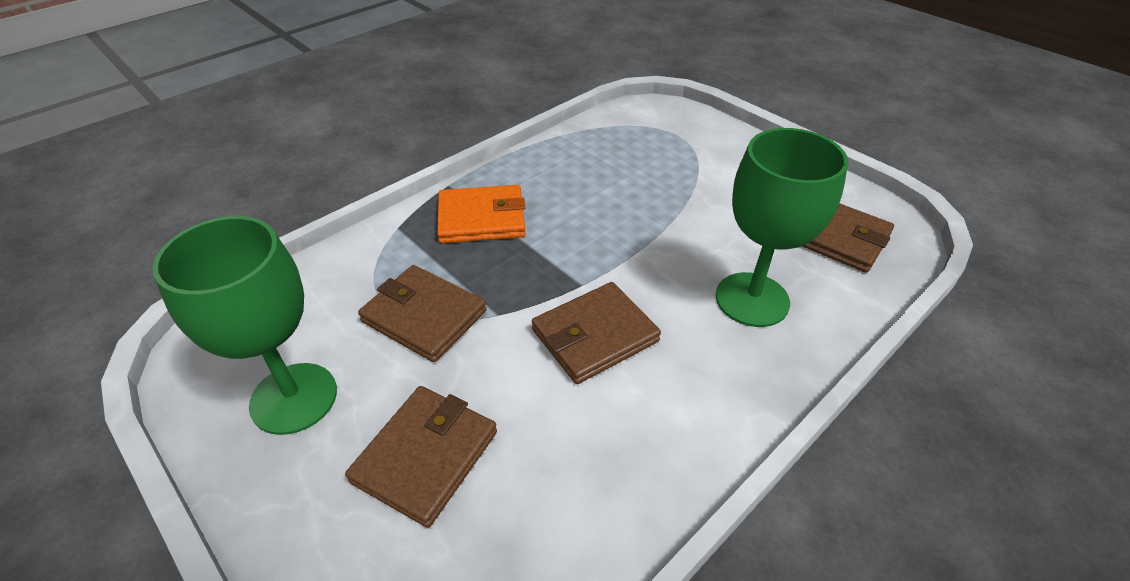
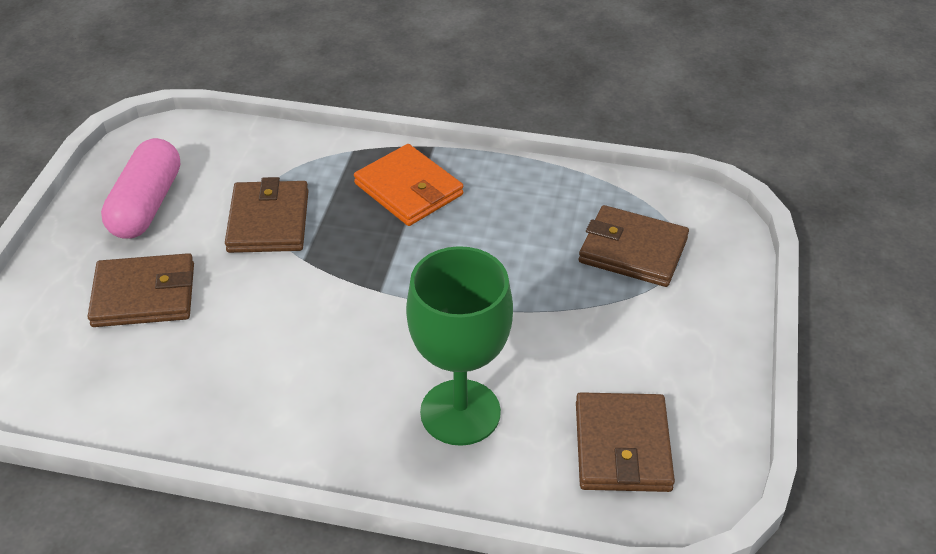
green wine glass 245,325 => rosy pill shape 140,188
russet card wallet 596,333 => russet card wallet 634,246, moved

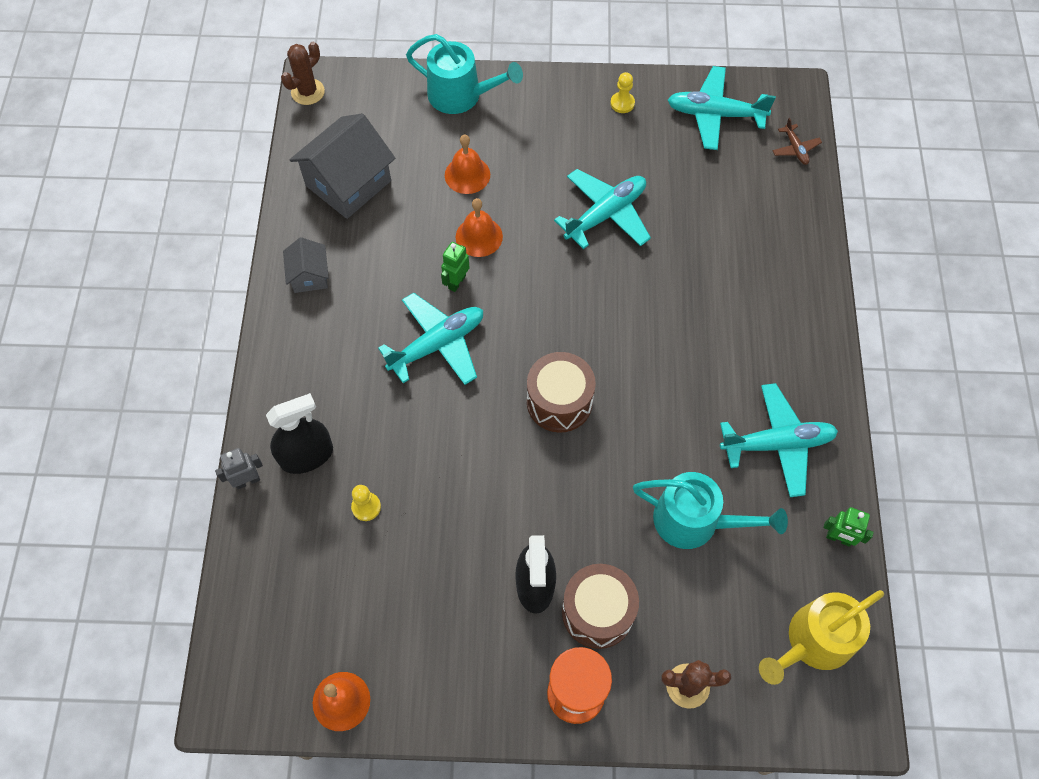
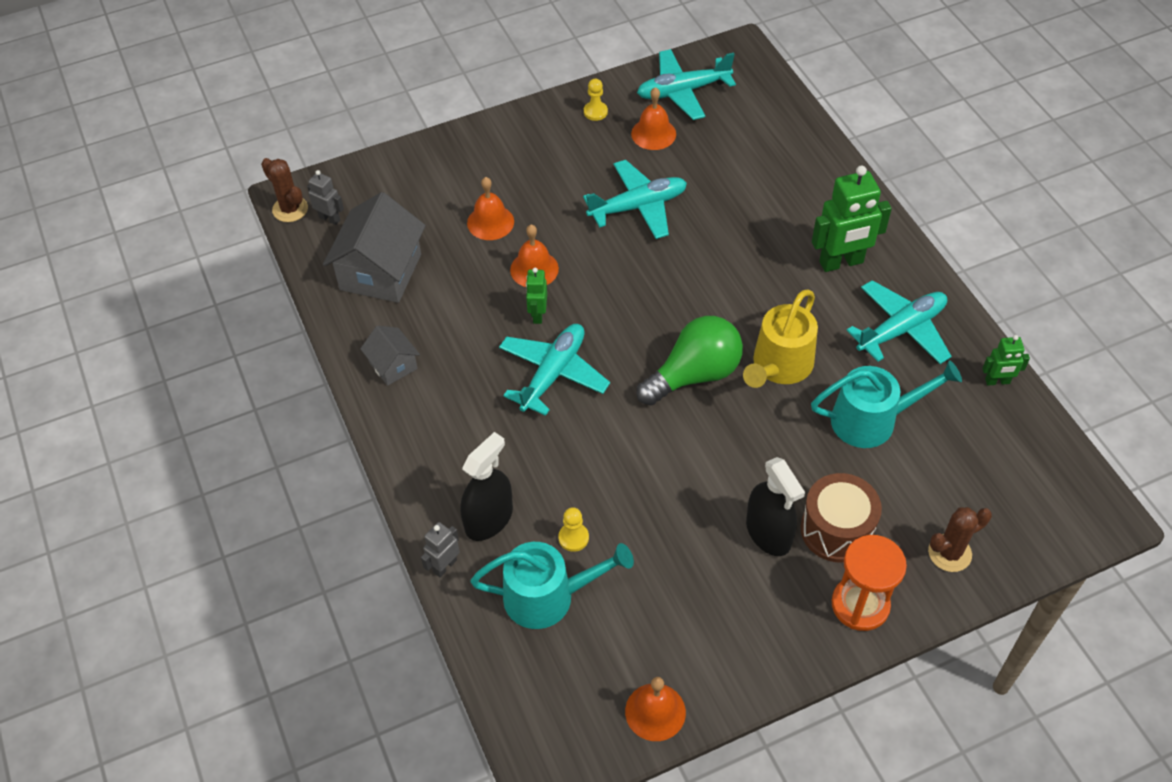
russet cactus 303,73 => russet cactus 284,190, 60 degrees counterclockwise
nothing => grey robot 325,197
aqua watering pot 464,74 => aqua watering pot 552,585, moved
aqua aeroplane 602,209 => aqua aeroplane 635,199, 45 degrees clockwise
nothing => bright orange school bell 653,118
russet snare drum 561,392 => green bulb 689,361
golden watering pot 821,637 => golden watering pot 780,339, moved
nothing => green robot 852,218
russet aeroplane 797,141 => nothing

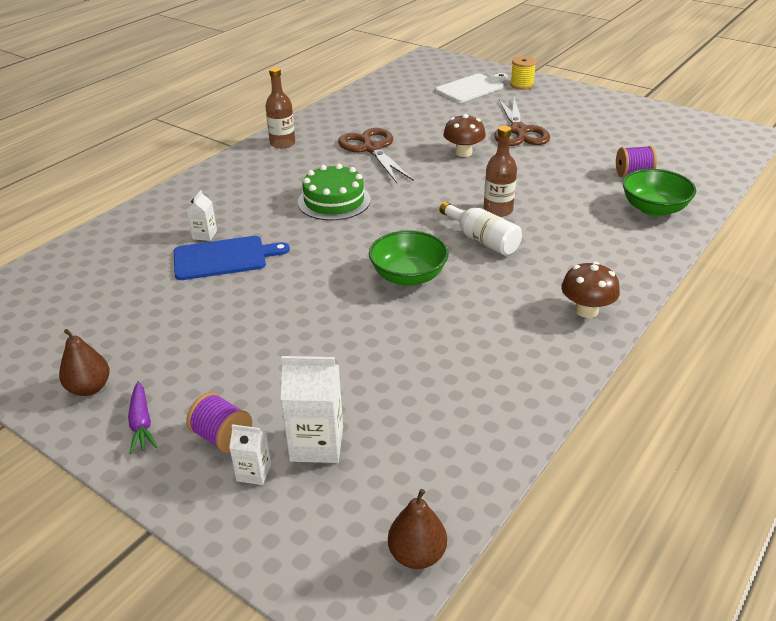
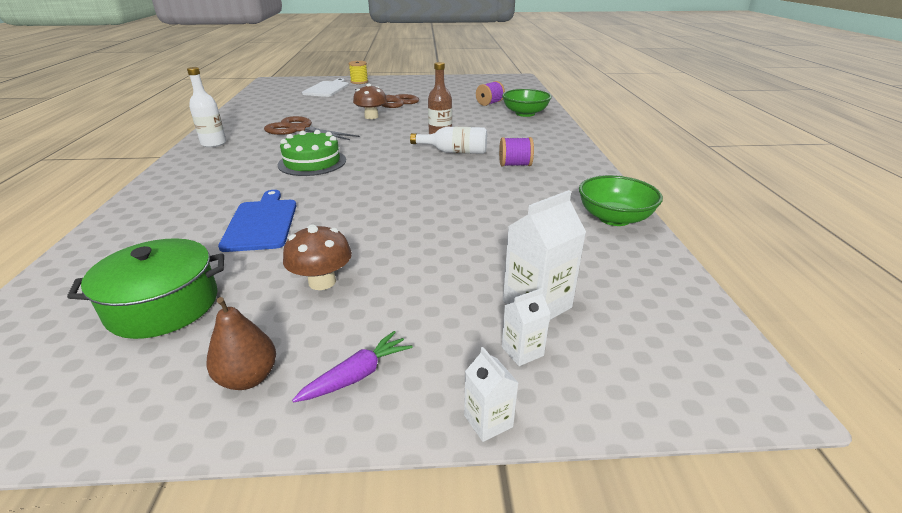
nothing => green pot 145,288
russet flask 280,108 => pure white flask 206,107
royal blue bread board 232,258 => royal blue bread board 257,221, 45 degrees counterclockwise
russet toadstool 590,289 => russet toadstool 317,257, moved
violet carrot 142,417 => violet carrot 352,366, 75 degrees counterclockwise
pure white carton 202,215 => pure white carton 491,394, moved
violet spool 219,422 => violet spool 516,152, moved
green serving bowl 409,258 => green serving bowl 621,200, moved
russet pear 417,529 => nothing

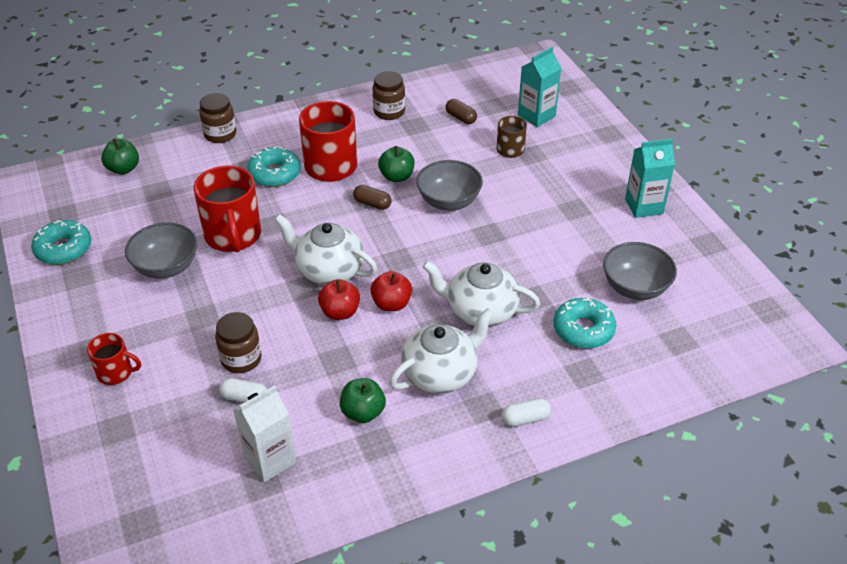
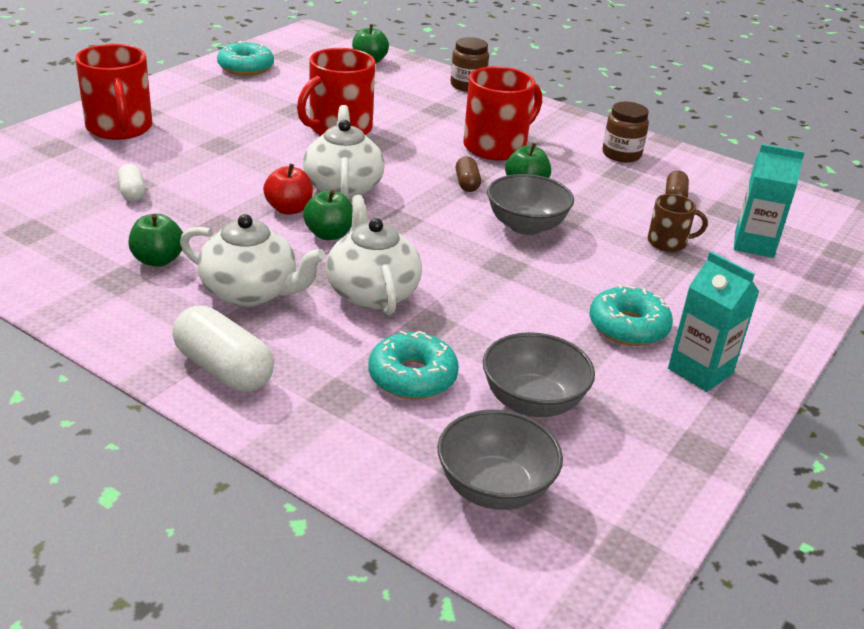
crimson mug 114,359 => crimson mug 114,92, x1.86
pure white pill shape 526,412 => pure white pill shape 223,349, x1.82
crimson apple fruit 391,291 => green apple fruit 327,215
grey serving bowl 161,250 => grey serving bowl 500,460, moved
aqua glazed donut 274,166 => aqua glazed donut 631,315, moved
russet preserve jar 238,342 => nothing
pure white carton 264,433 => nothing

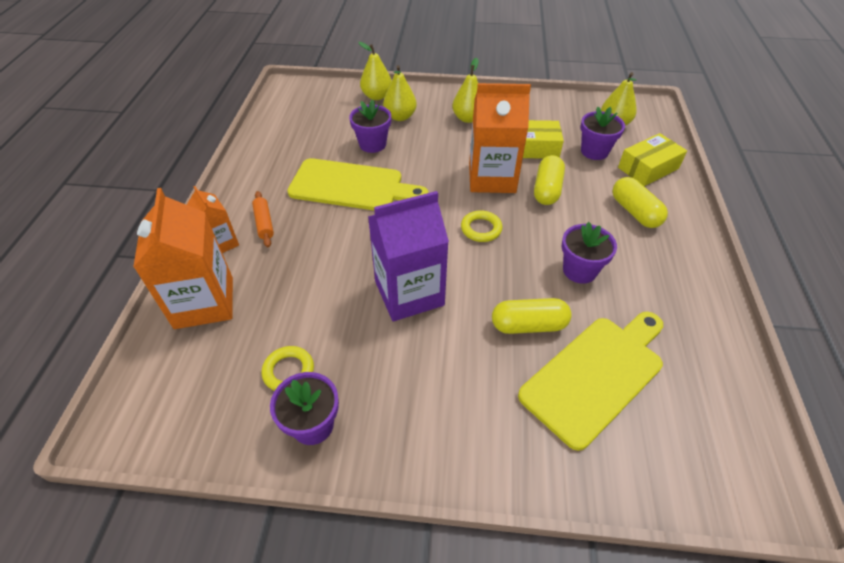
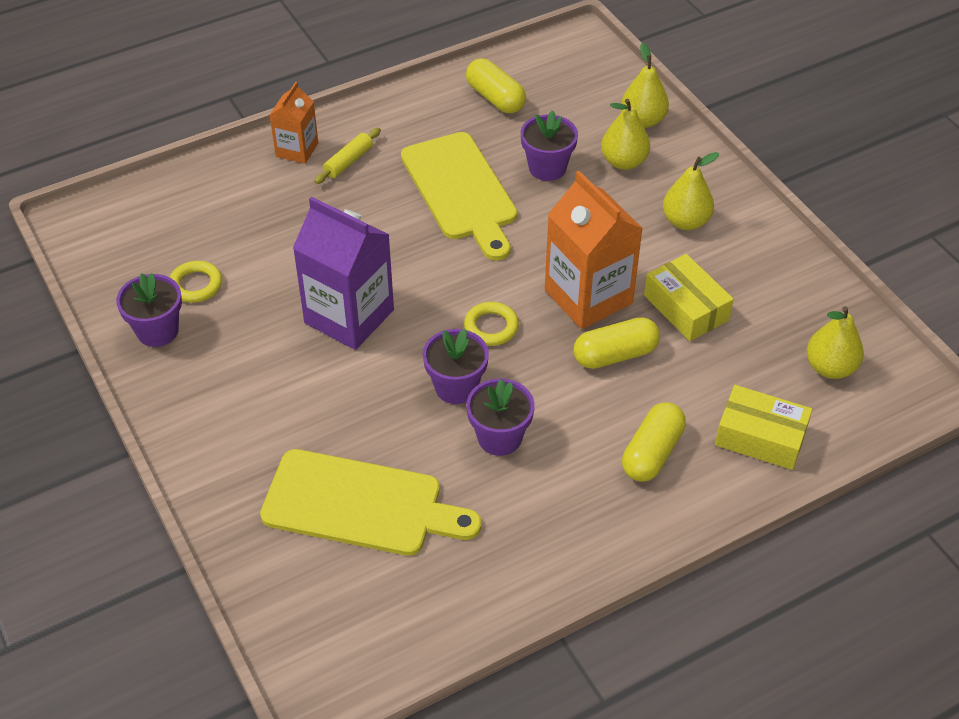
bright orange rolling pin 263,219 => golden rolling pin 347,156
violet potted plant 603,133 => violet potted plant 456,366, moved
golden pill shape 532,316 => golden pill shape 496,86, moved
bright orange carton 183,258 => nothing

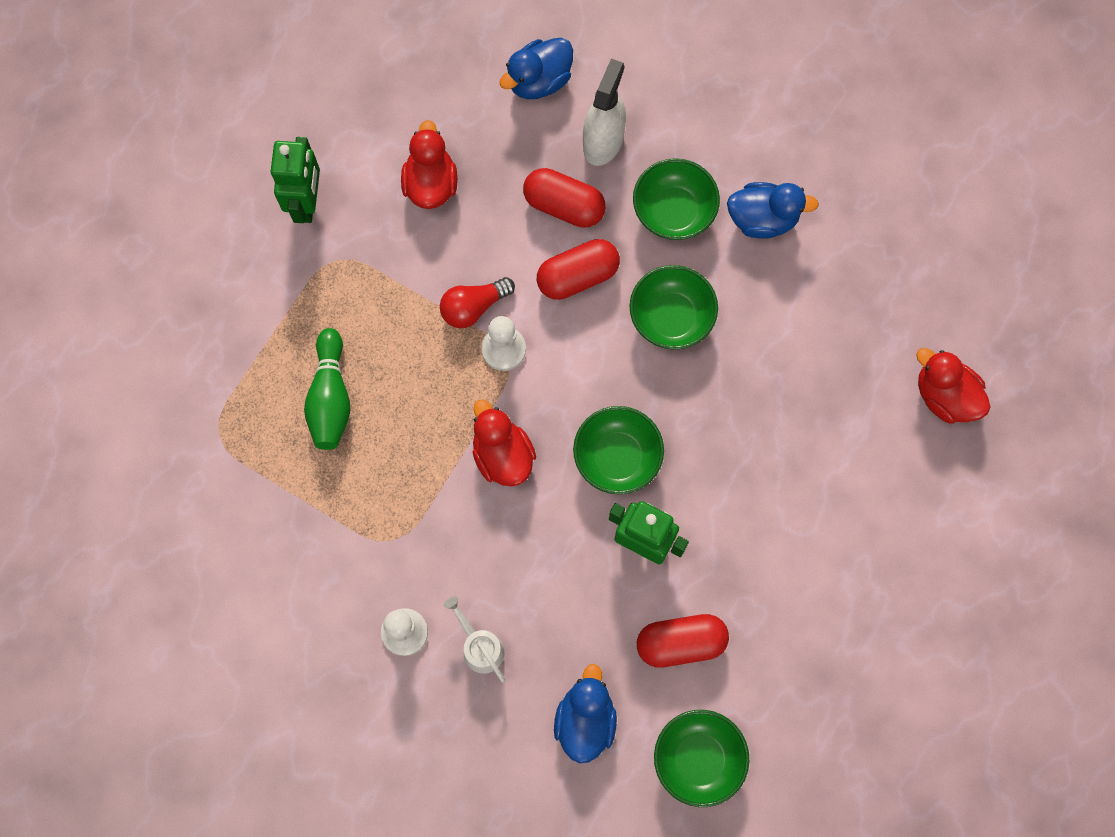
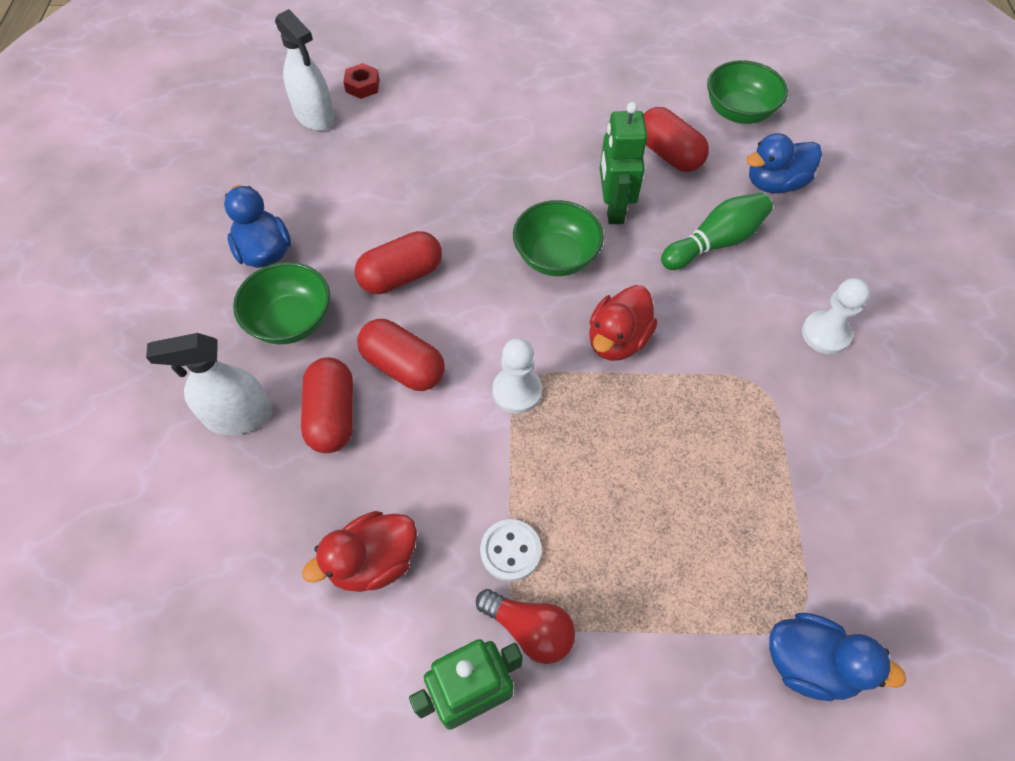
nothing => pure white sprayer 305,70
crimson toy duck 953,386 => crimson hexagon nut 361,81
green serving bowl 674,307 => crimson pill shape 398,262
crimson bulb 477,302 => crimson bulb 525,626, moved
nothing => pure white sewing button 510,550
green skittle 327,389 => green skittle 717,231, moved
royal blue toy duck 536,68 => royal blue toy duck 837,657, moved
pure white watering pot 474,639 => nothing

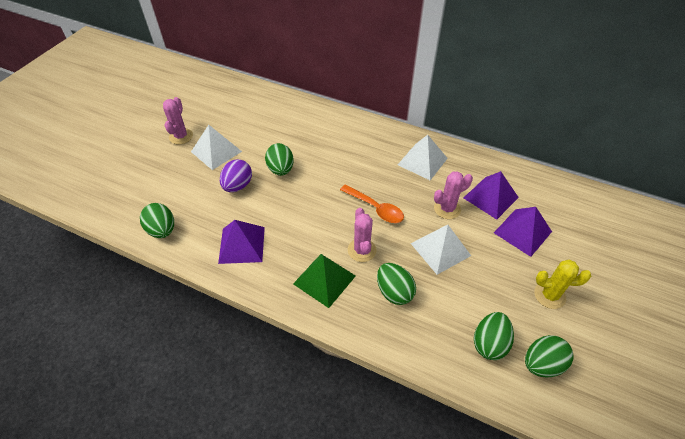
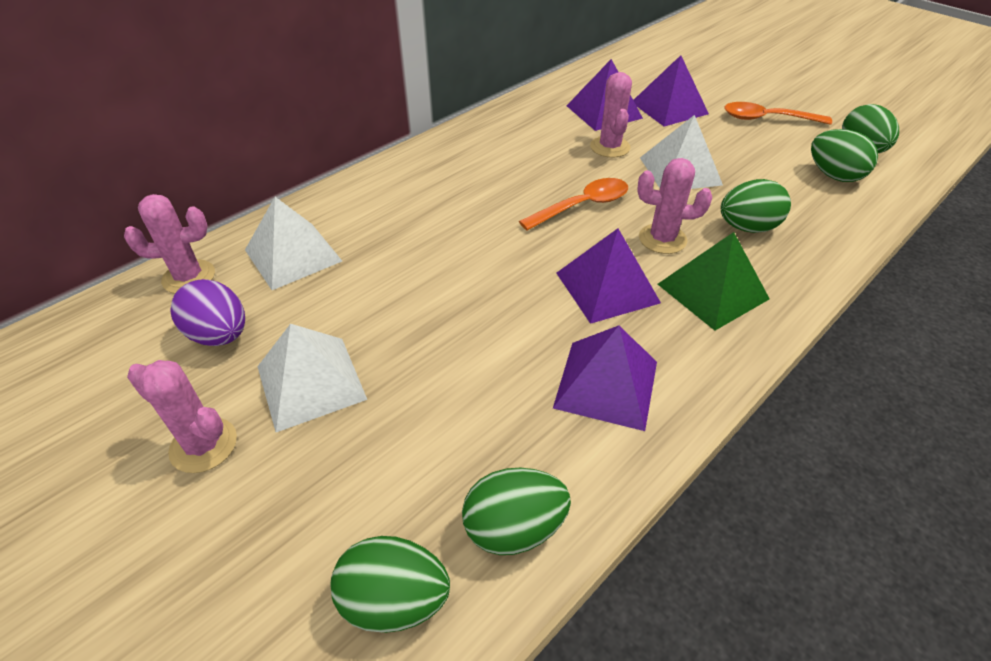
nothing => rosy cactus 169,244
violet toy egg 236,175 => violet toy egg 207,312, moved
pure white pyramid 423,157 => pure white pyramid 293,243, moved
green toy egg 279,159 => green toy egg 390,584, moved
nothing => violet pyramid 609,276
golden cactus 562,284 => bright orange teaspoon 778,113

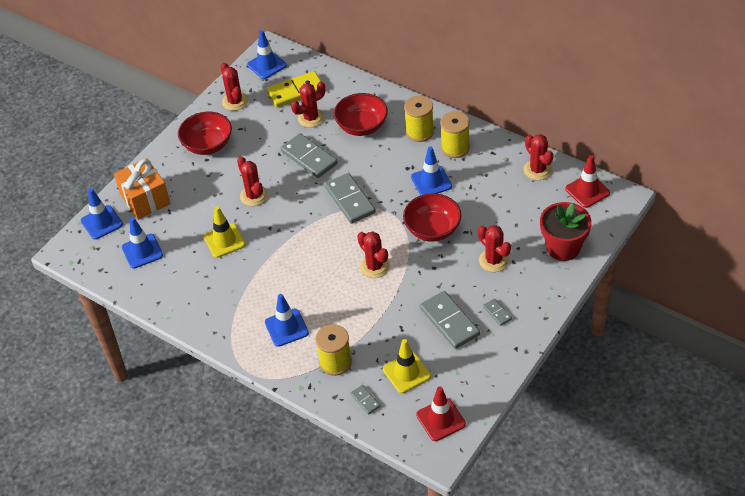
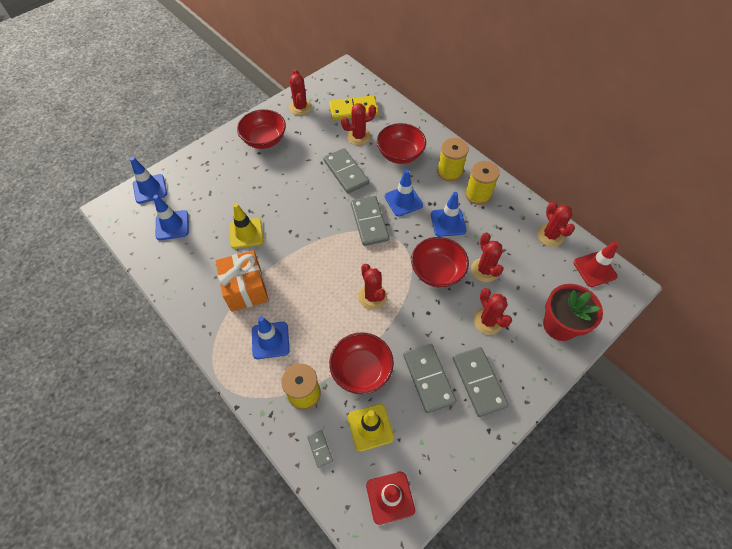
bright orange wrapped gift 142,189 => bright orange wrapped gift 242,281, moved
nothing => crimson serving bowl 361,363
royal blue road cone 267,54 => royal blue road cone 404,193, moved
grey domino tile 497,312 => grey domino tile 481,382, x2.11
crimson cactus 252,181 => crimson cactus 487,257, moved

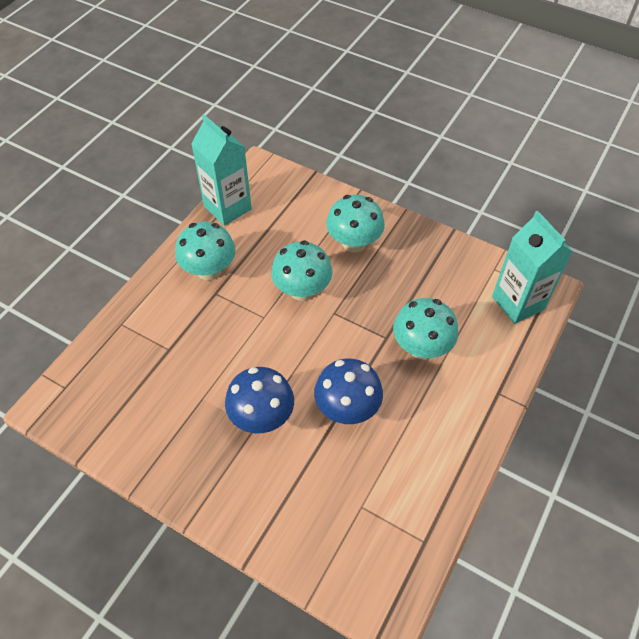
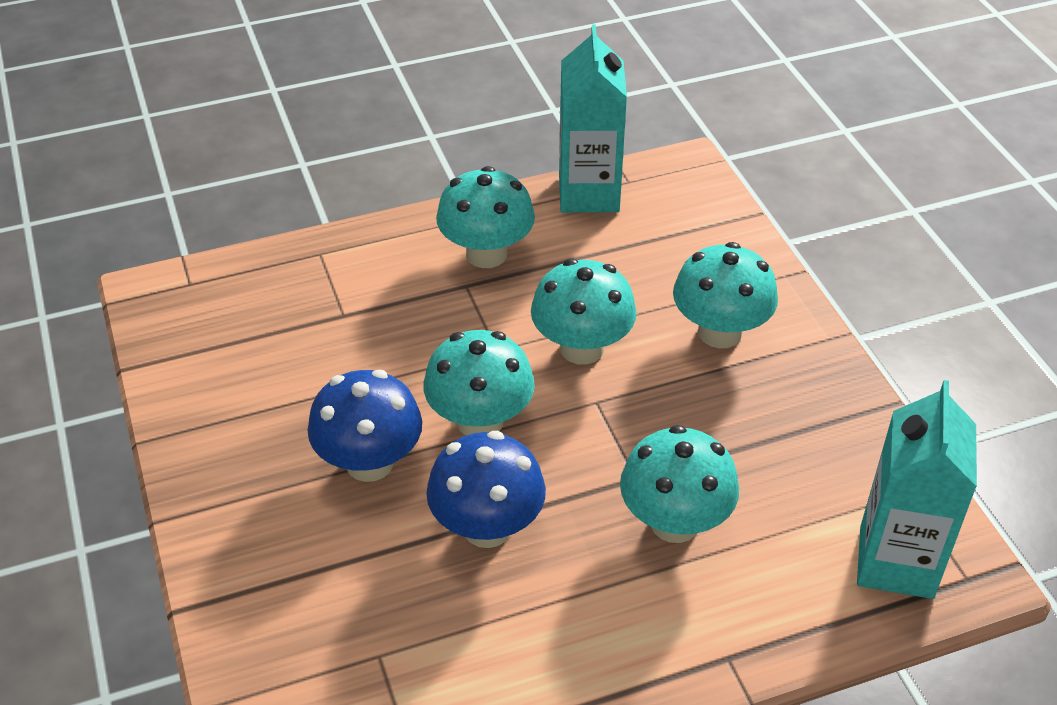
nothing => aqua toadstool 479,383

